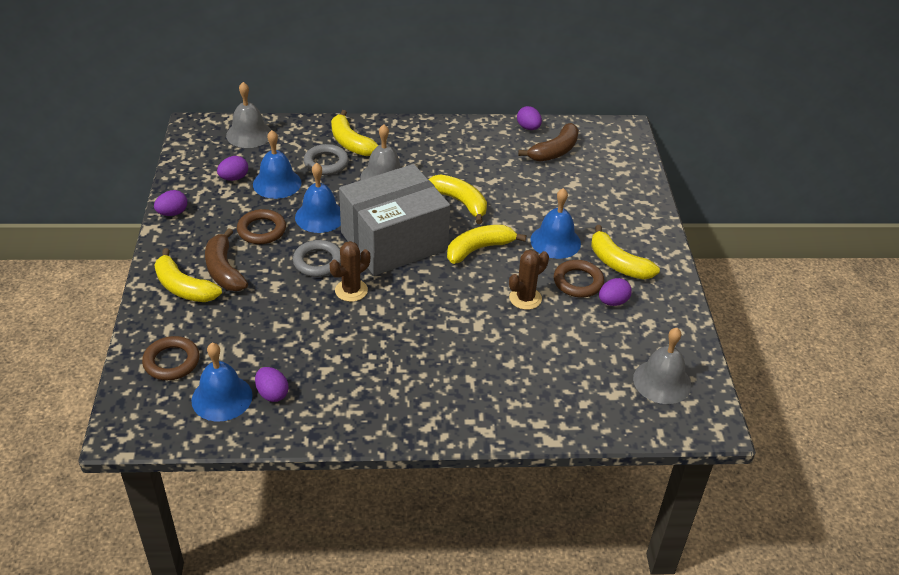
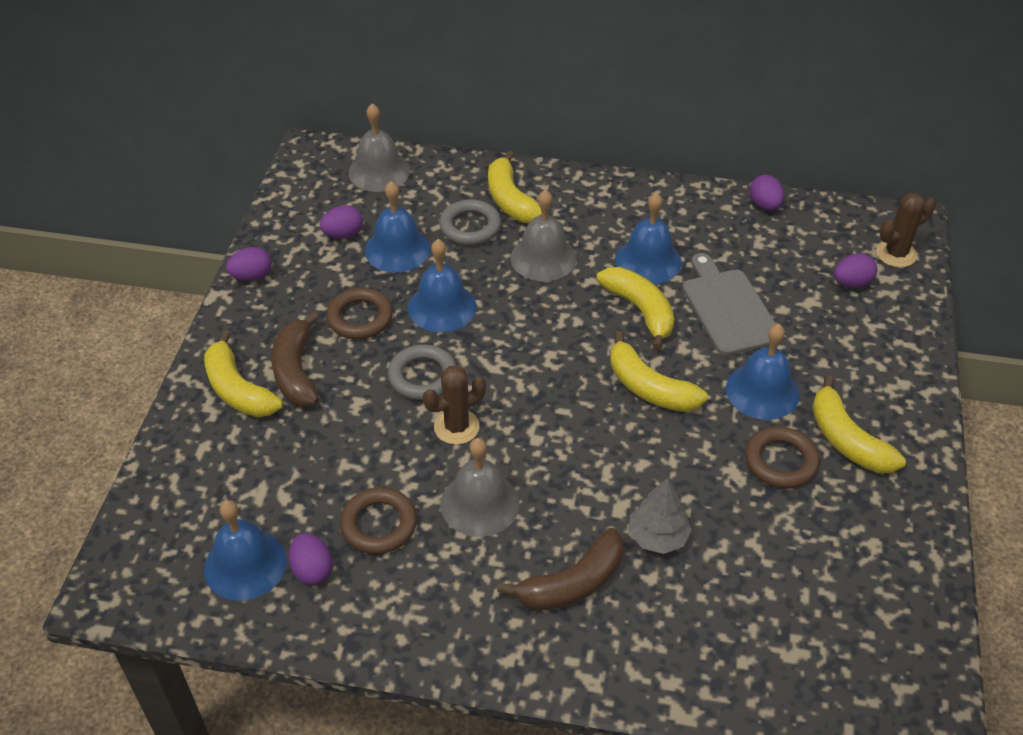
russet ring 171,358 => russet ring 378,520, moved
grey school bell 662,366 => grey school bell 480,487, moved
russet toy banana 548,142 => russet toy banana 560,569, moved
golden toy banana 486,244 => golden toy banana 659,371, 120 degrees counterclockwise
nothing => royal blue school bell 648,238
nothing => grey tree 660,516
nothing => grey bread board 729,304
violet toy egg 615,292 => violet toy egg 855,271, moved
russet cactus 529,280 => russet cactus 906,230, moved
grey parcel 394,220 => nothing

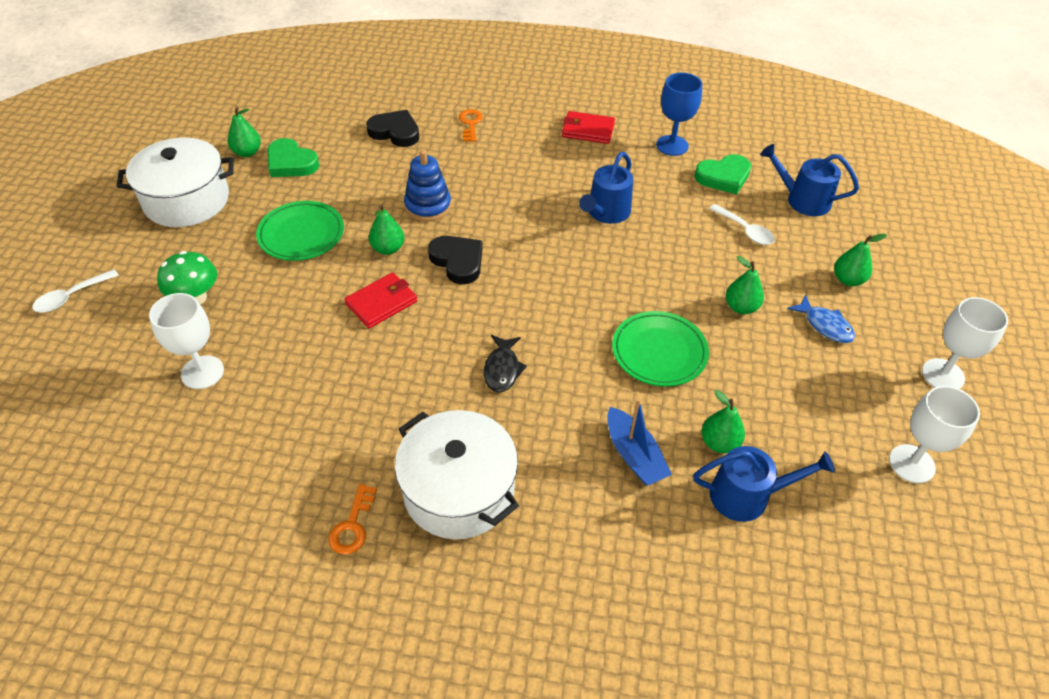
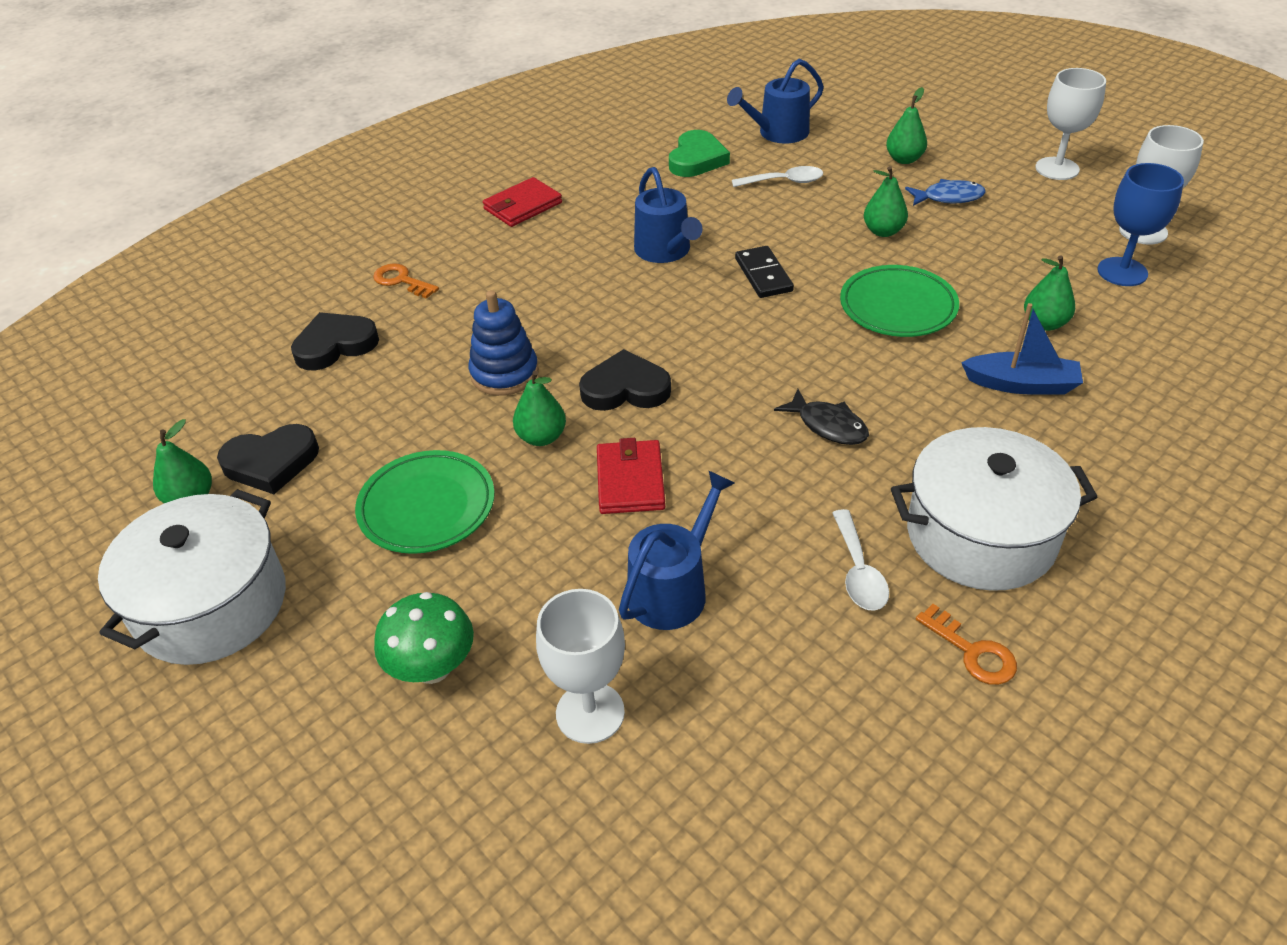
green heart 293,157 => black heart 268,459
royal blue watering pot 764,484 => royal blue watering pot 676,550, moved
nothing => black domino tile 764,272
pure white teaspoon 75,291 => pure white teaspoon 861,560, moved
royal blue wine glass 679,114 => royal blue wine glass 1140,224, moved

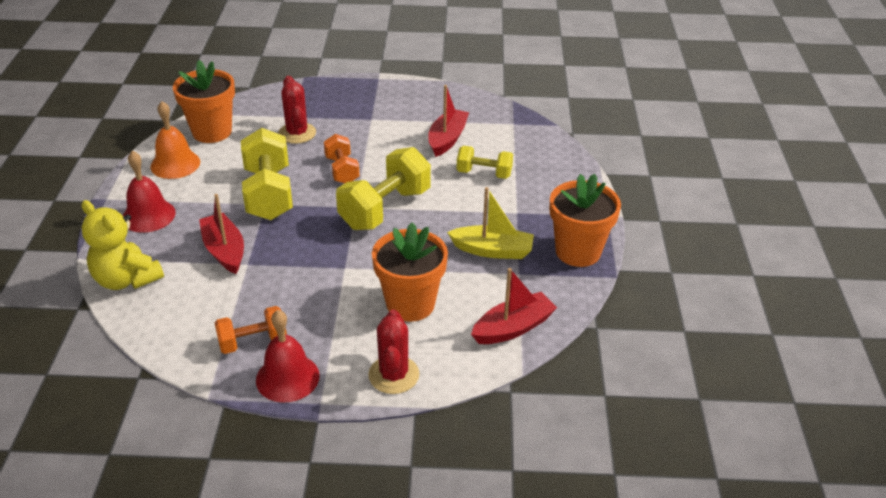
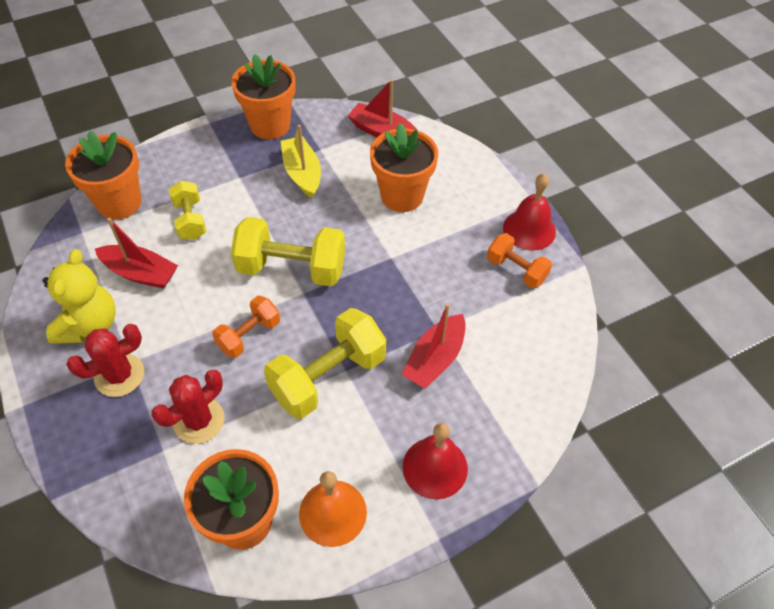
golden teddy 122,245 => golden teddy 79,296, moved
nothing => bright orange potted plant 103,175
crimson cactus 394,351 => crimson cactus 105,360, moved
crimson sailboat 448,121 => crimson sailboat 136,253, 150 degrees counterclockwise

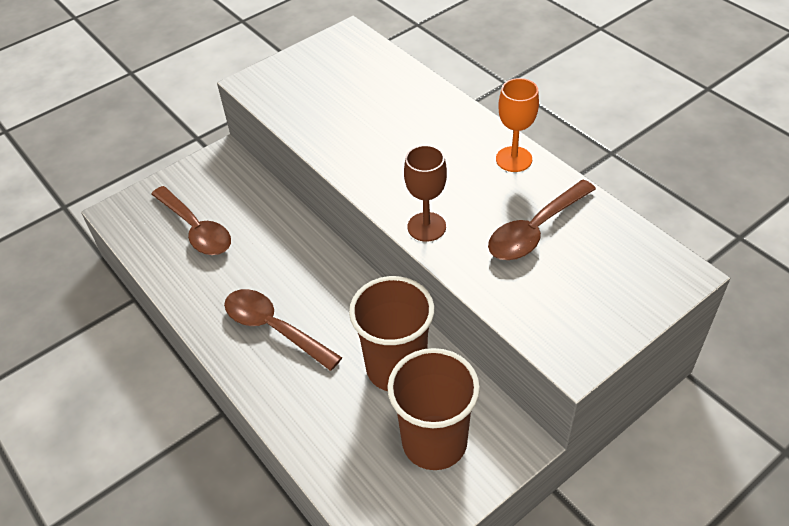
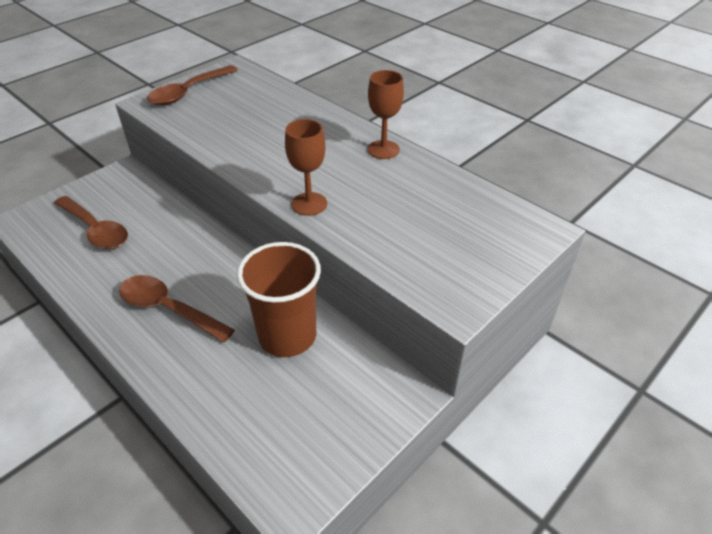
russet teaspoon 542,220 => russet teaspoon 192,85, moved
bright orange wine glass 517,125 => russet wine glass 386,114
russet tumbler 433,409 => nothing

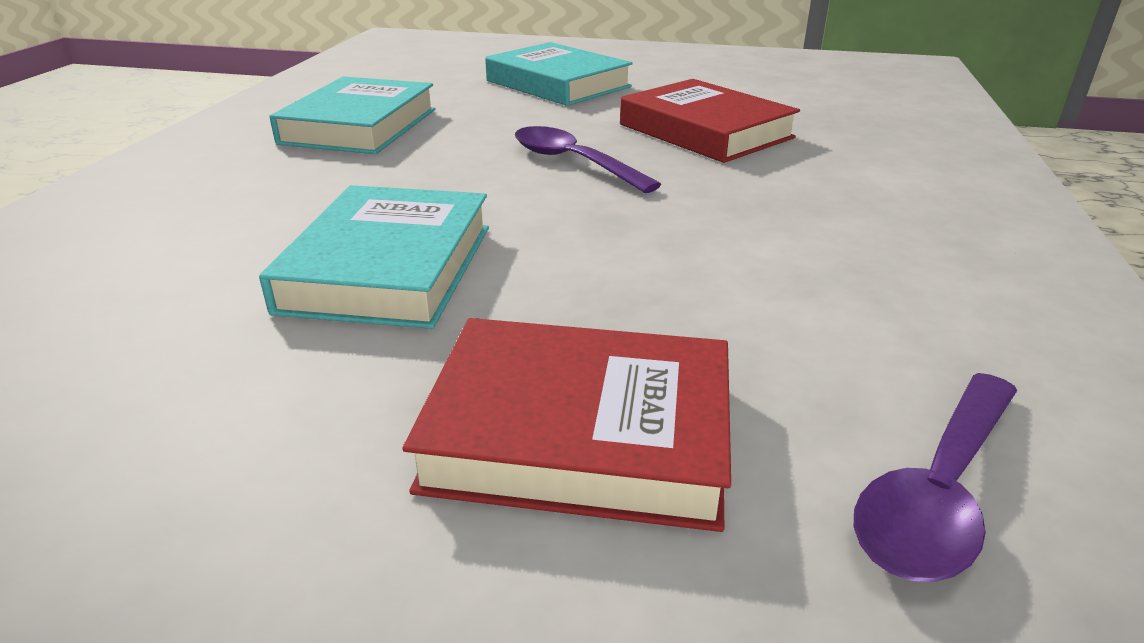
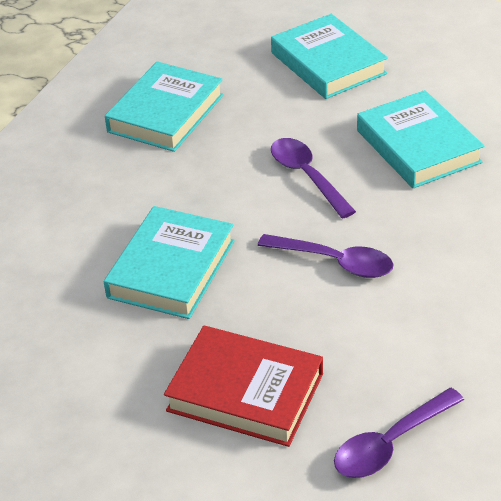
nothing => violet teaspoon 326,256
crimson book 710,121 => aqua book 420,139

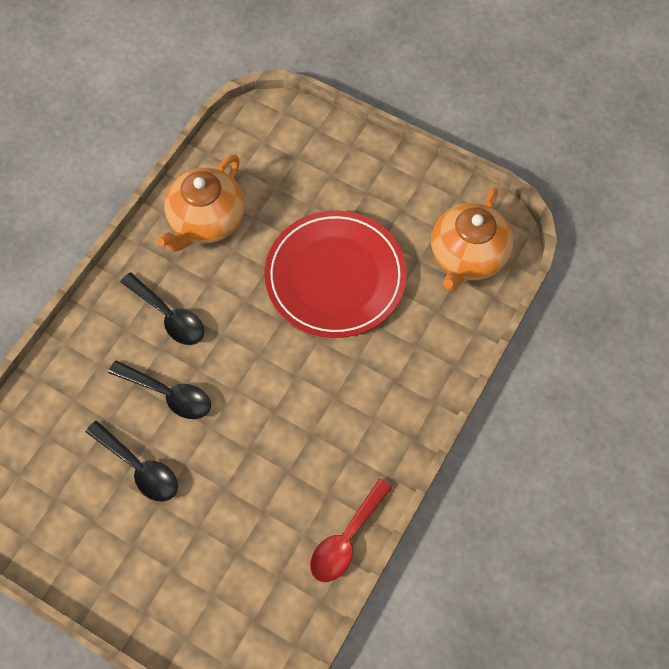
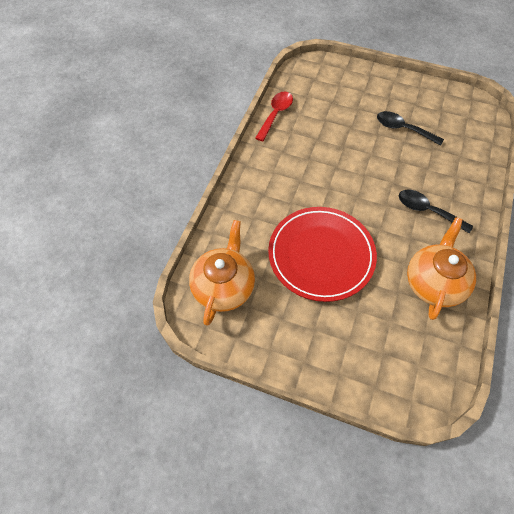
black teaspoon 159,389 => nothing

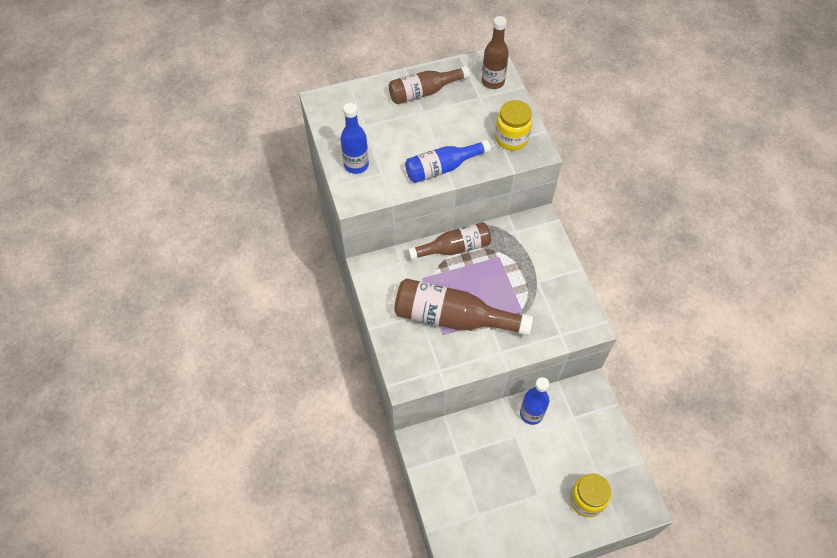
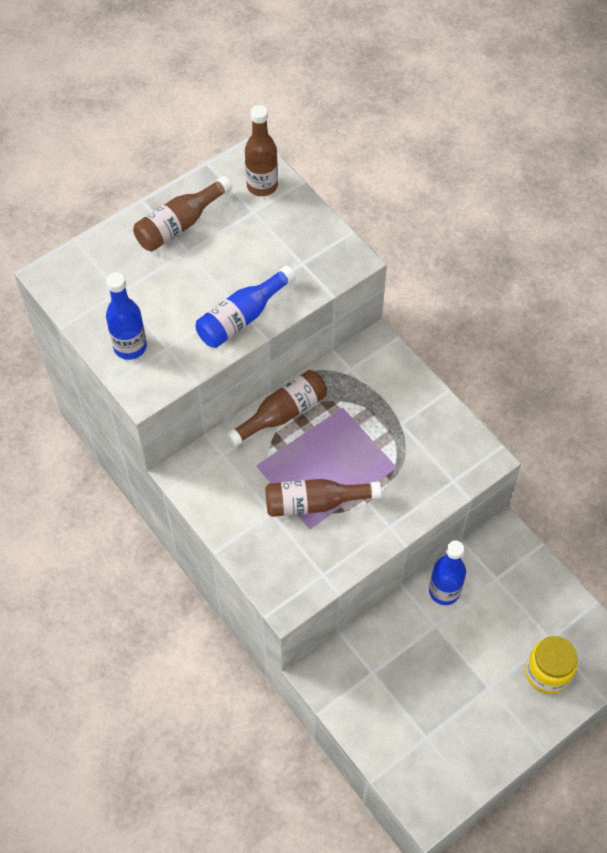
russet flask 463,307 => russet flask 323,498, x0.64
golden preserve jar 513,125 => nothing

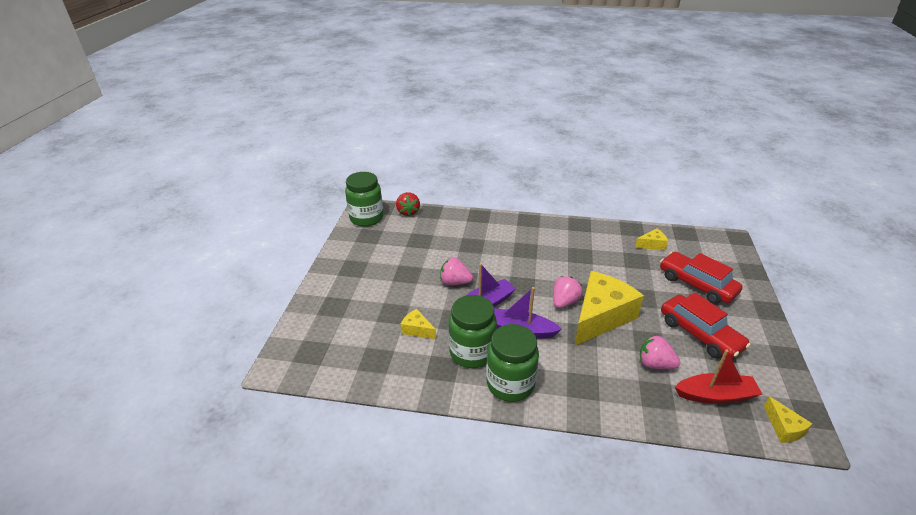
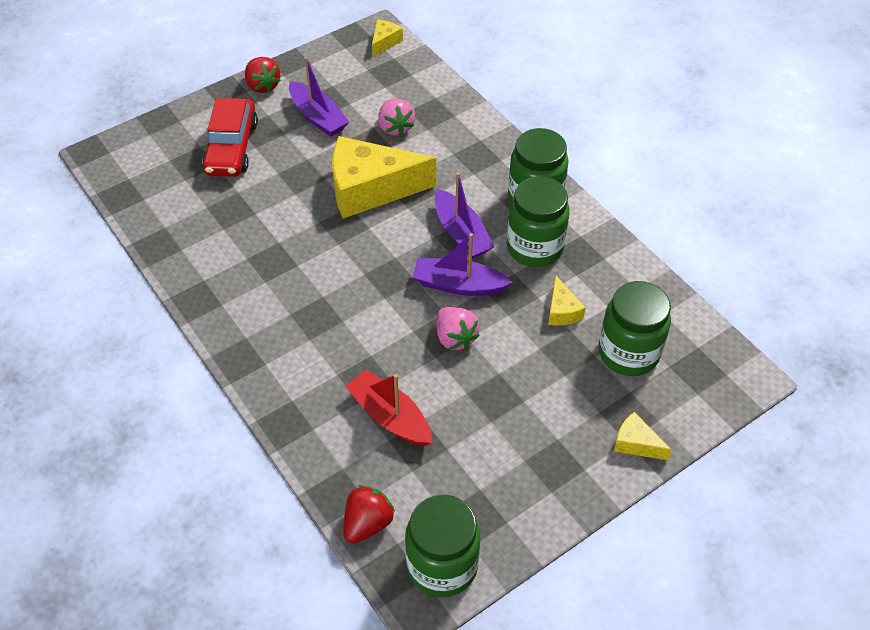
nothing => crimson strawberry 263,75
crimson automobile 706,326 => violet sailboat 319,97
crimson sailboat 718,376 => crimson sailboat 388,408, moved
nothing => green preserve jar 634,328
golden cheese 651,239 => golden cheese 643,436, moved
rosy strawberry 568,292 => nothing

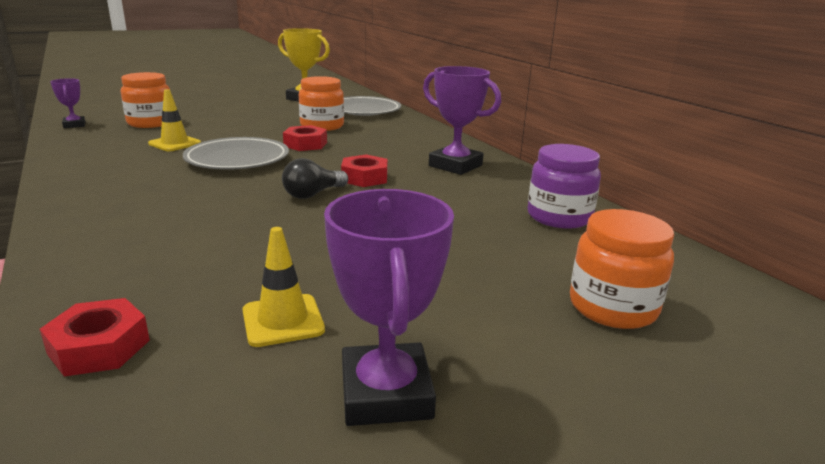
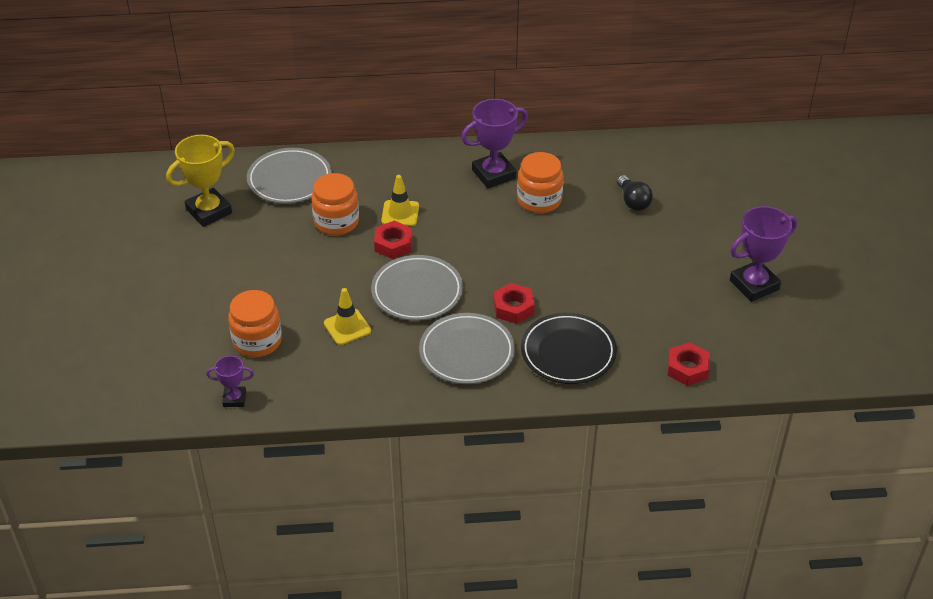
golden road cone 284,287 => golden road cone 400,200, moved
nothing => grey plate 467,348
crimson hexagon nut 364,170 => crimson hexagon nut 514,303, moved
bright orange preserve jar 622,269 => bright orange preserve jar 540,182, moved
nothing => black plate 569,348
black bulb 315,178 => black bulb 635,193, moved
violet trophy 389,307 => violet trophy 764,254, 45 degrees counterclockwise
violet preserve jar 564,186 => nothing

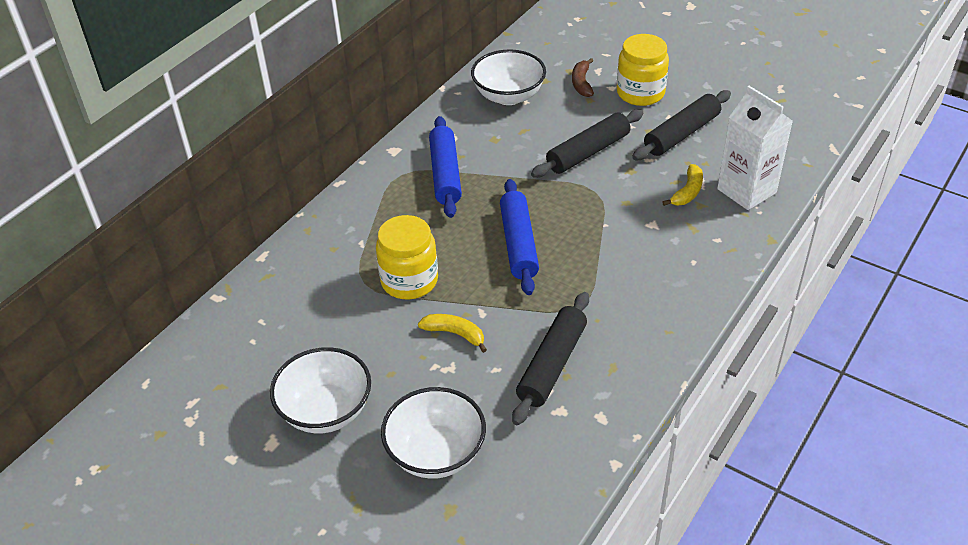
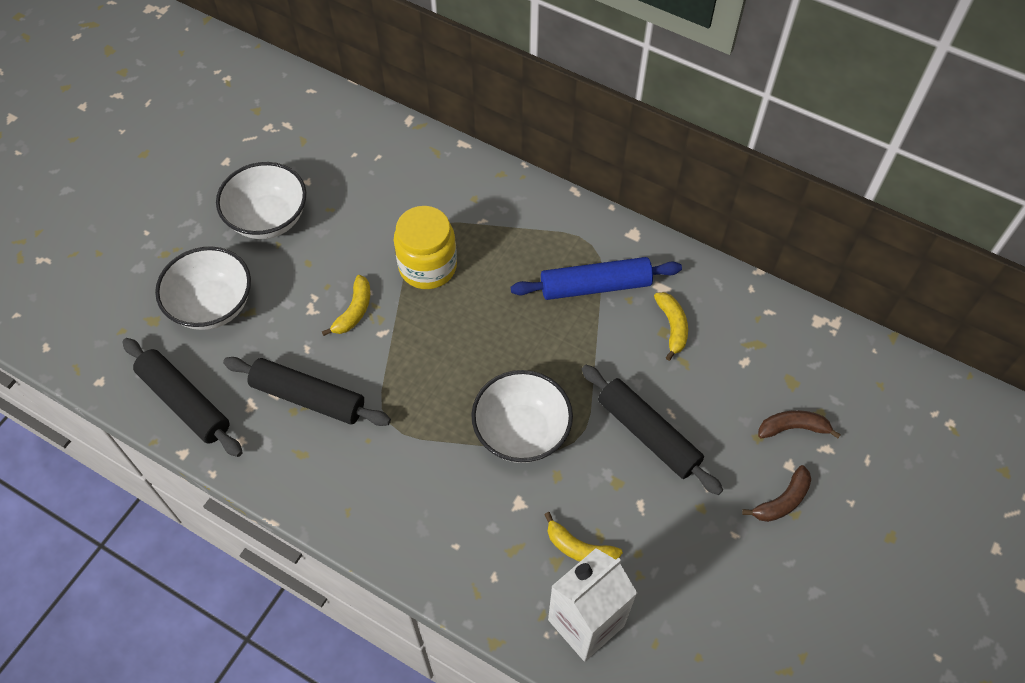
black rolling pin 681,125 => black rolling pin 182,397, moved
pure white serving bowl 508,77 => pure white serving bowl 522,416, moved
nothing => golden toy banana 671,326
golden preserve jar 643,70 => russet toy banana 776,493
royal blue rolling pin 519,237 => nothing

